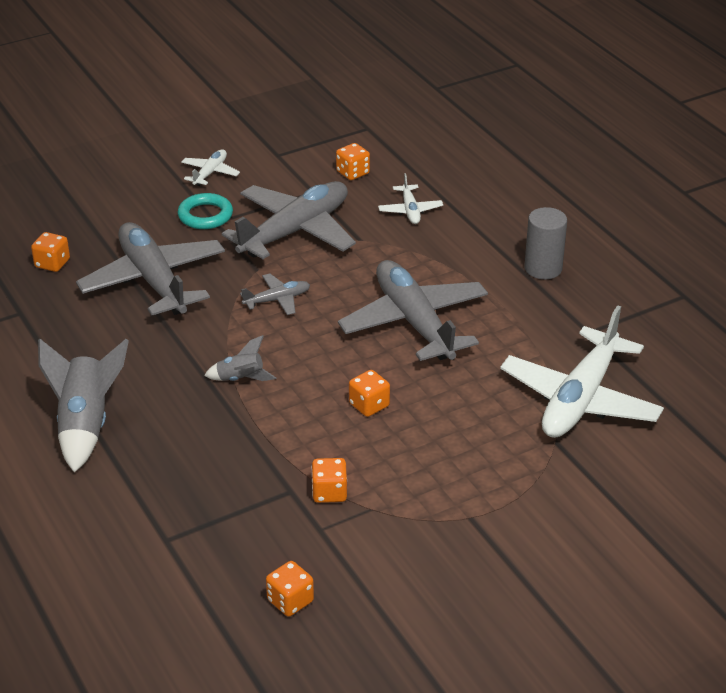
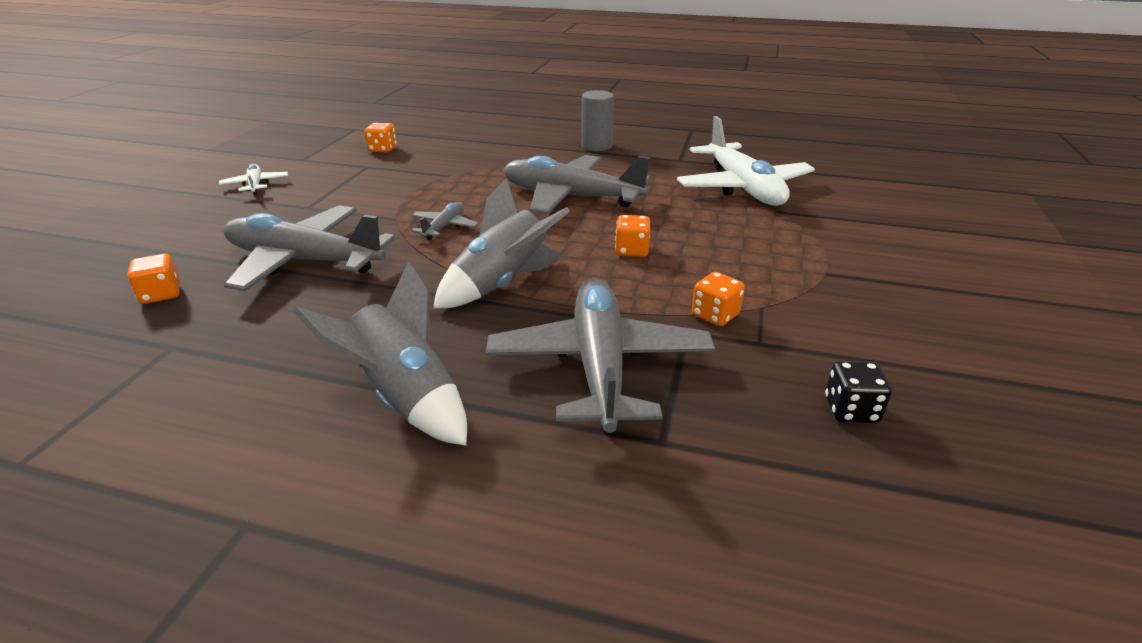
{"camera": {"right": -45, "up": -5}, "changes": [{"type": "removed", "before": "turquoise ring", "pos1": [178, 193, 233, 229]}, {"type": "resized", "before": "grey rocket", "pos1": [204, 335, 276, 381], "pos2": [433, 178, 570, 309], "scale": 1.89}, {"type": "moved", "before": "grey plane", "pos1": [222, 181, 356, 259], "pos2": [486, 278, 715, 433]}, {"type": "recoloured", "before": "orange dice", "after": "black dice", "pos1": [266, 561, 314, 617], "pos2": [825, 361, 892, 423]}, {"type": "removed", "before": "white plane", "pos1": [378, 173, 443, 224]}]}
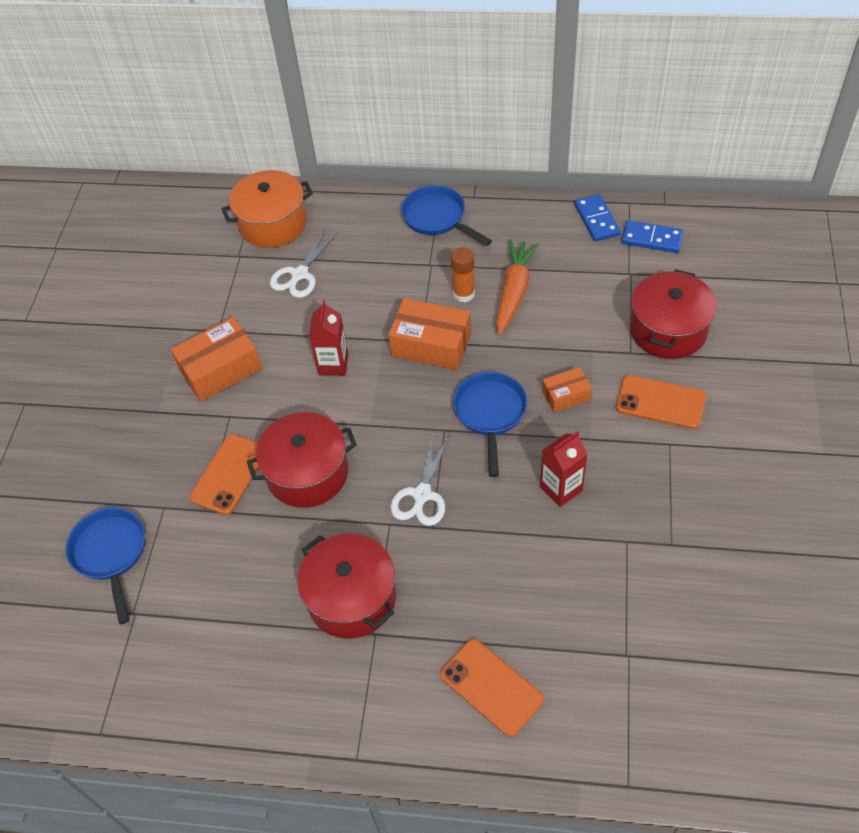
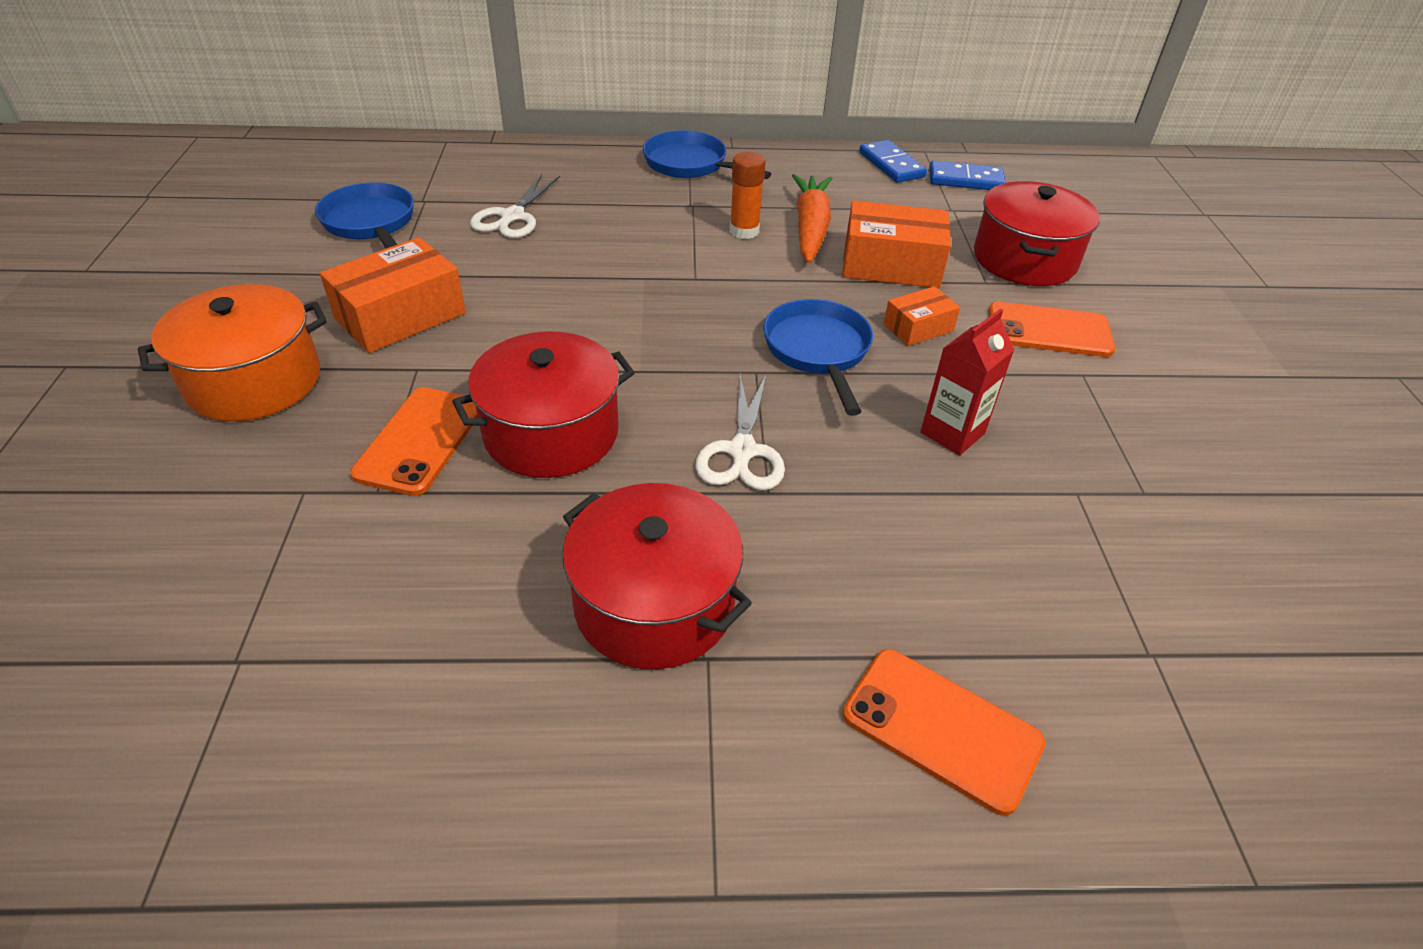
{"camera": {"right": -15, "up": -10}, "changes": [{"type": "moved", "before": "blue pan", "pos1": [65, 507, 145, 624], "pos2": [315, 182, 414, 249]}, {"type": "moved", "before": "orange pot", "pos1": [222, 170, 313, 248], "pos2": [138, 284, 327, 421]}, {"type": "removed", "before": "red carton", "pos1": [309, 301, 348, 375]}, {"type": "moved", "before": "orange box", "pos1": [388, 298, 471, 370], "pos2": [842, 201, 951, 288]}]}
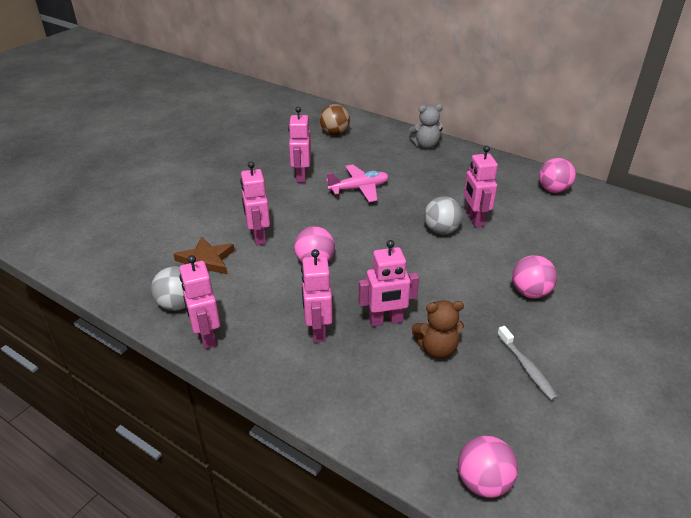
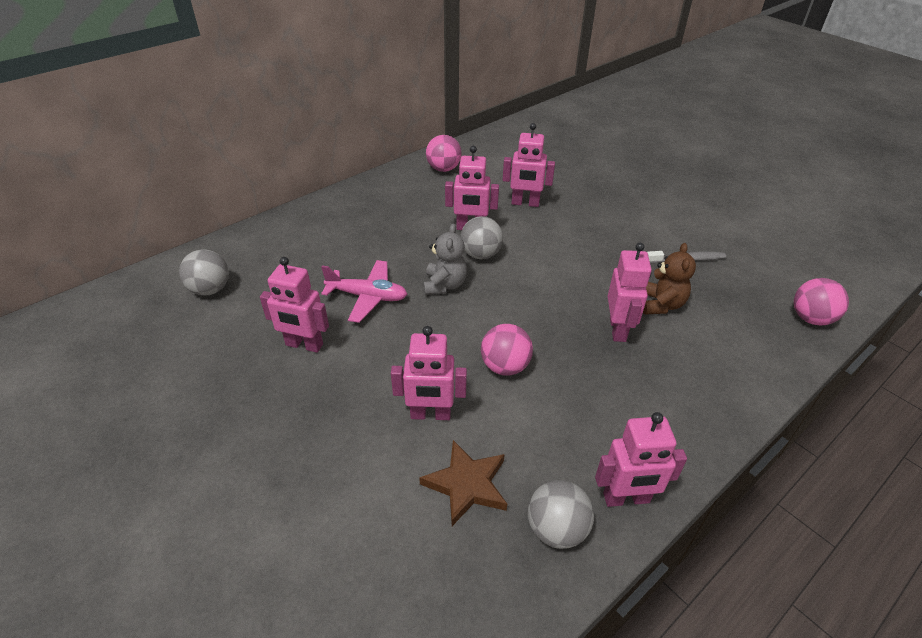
{"camera": {"right": -75, "up": 5}, "changes": [{"type": "moved", "before": "pink robot", "pos1": [301, 249, 332, 343], "pos2": [503, 123, 555, 207]}, {"type": "recoloured", "before": "brown ball", "after": "grey ball", "pos1": [320, 104, 350, 135], "pos2": [179, 249, 229, 296]}, {"type": "turned", "before": "pink plane", "pos1": [326, 165, 389, 202], "pos2": [321, 260, 407, 323], "turn": 105}, {"type": "moved", "before": "grey teddy bear", "pos1": [409, 104, 443, 149], "pos2": [424, 224, 467, 295]}, {"type": "removed", "before": "pink ball", "pos1": [512, 255, 557, 298]}]}
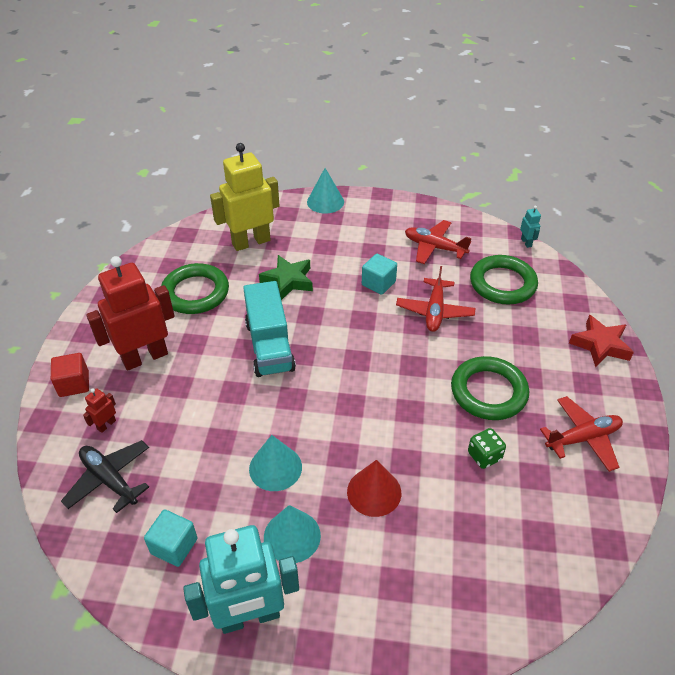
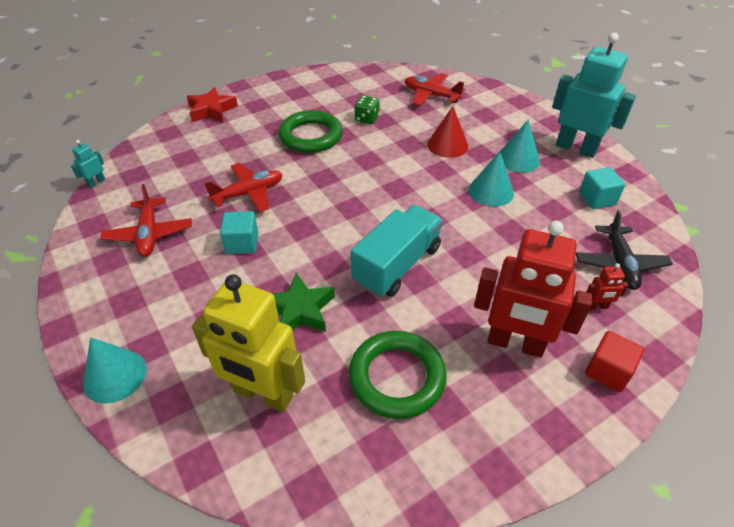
{"camera": {"right": -130, "up": 0}, "changes": [{"type": "removed", "before": "green ring", "pos1": [470, 255, 538, 305]}, {"type": "moved", "before": "red plane", "pos1": [540, 396, 623, 472], "pos2": [405, 73, 465, 106]}]}
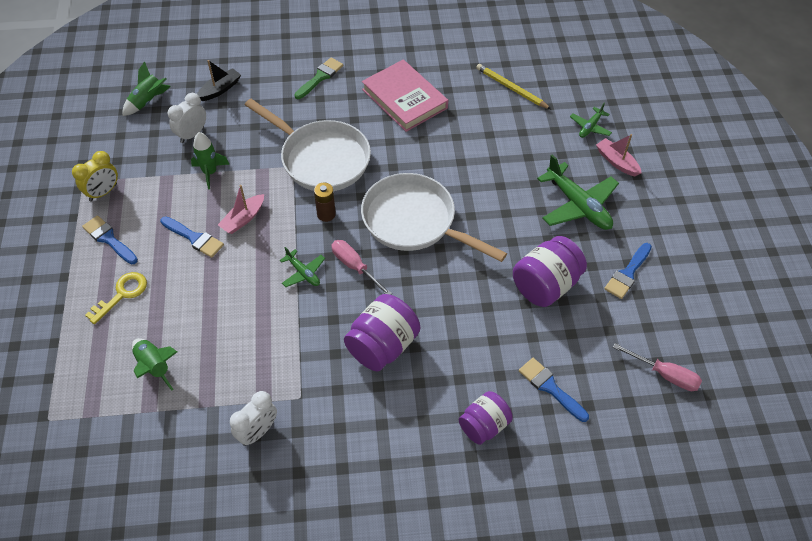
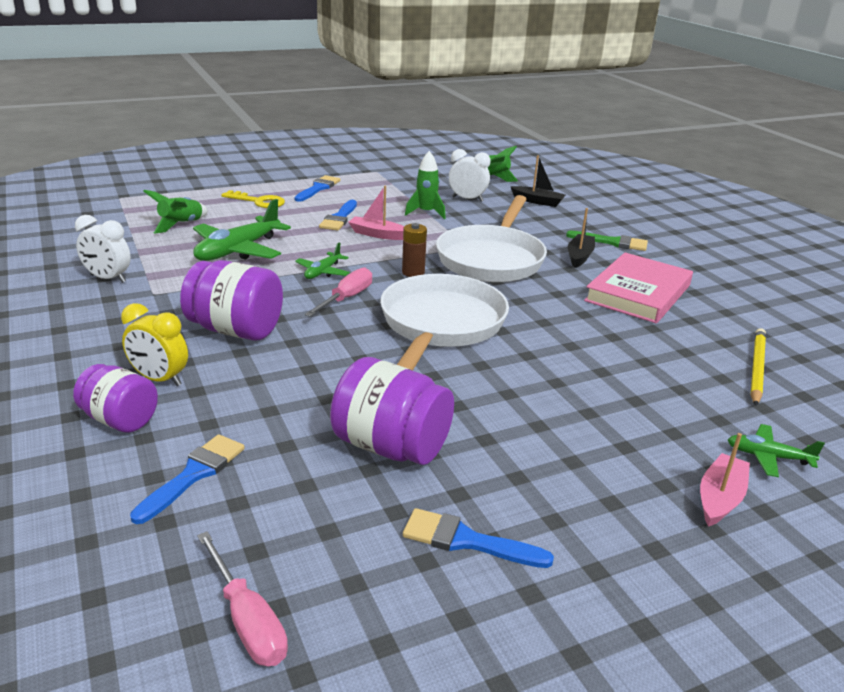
{"camera": {"right": 70, "up": -25}, "changes": [{"type": "moved", "before": "yellow clock", "pos1": [72, 151, 118, 201], "pos2": [121, 303, 188, 386]}, {"type": "moved", "before": "green plane", "pos1": [537, 154, 619, 230], "pos2": [193, 199, 291, 261]}, {"type": "turned", "before": "pink screwdriver", "pos1": [613, 343, 702, 391], "pos2": [197, 531, 288, 666], "turn": -45}, {"type": "added", "after": "black boat", "pos2": [568, 208, 595, 268]}]}
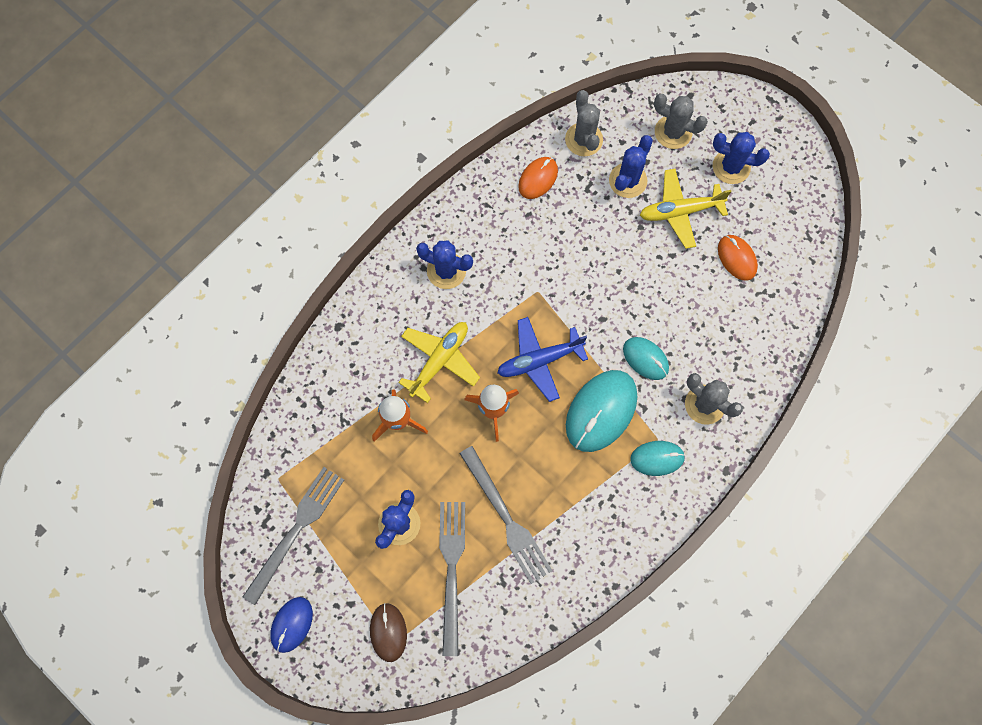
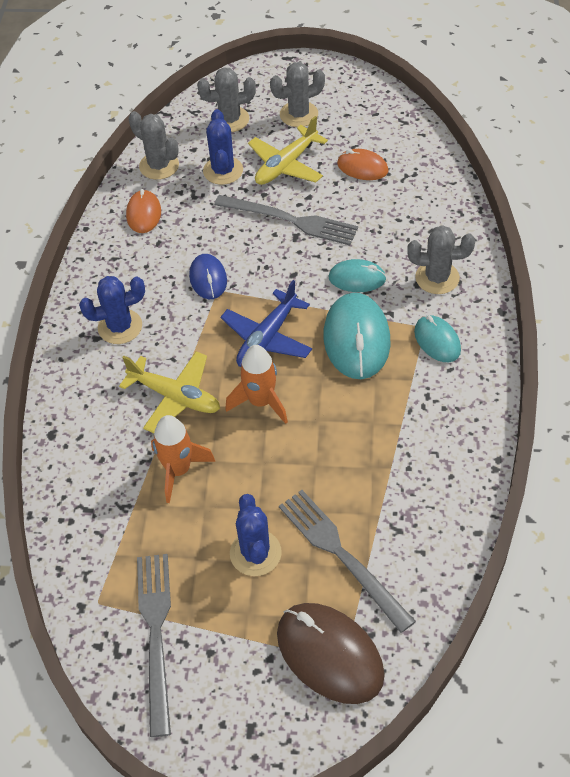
{"camera": {"right": -35, "up": -20}, "changes": [{"type": "moved", "before": "blue mouse", "pos1": [270, 597, 313, 653], "pos2": [189, 254, 227, 299]}, {"type": "resized", "before": "brown mouse", "pos1": [370, 603, 407, 662], "pos2": [277, 603, 385, 704], "scale": 1.72}, {"type": "turned", "before": "yellow plane", "pos1": [398, 322, 480, 403], "pos2": [119, 351, 220, 433], "turn": 120}, {"type": "moved", "before": "grey fork", "pos1": [459, 446, 552, 584], "pos2": [214, 195, 358, 245]}, {"type": "turned", "before": "turquoise mouse", "pos1": [630, 441, 685, 476], "pos2": [414, 315, 461, 362], "turn": -75}, {"type": "recoloured", "before": "blue cactus", "after": "grey cactus", "pos1": [713, 132, 770, 184], "pos2": [270, 62, 325, 127]}]}
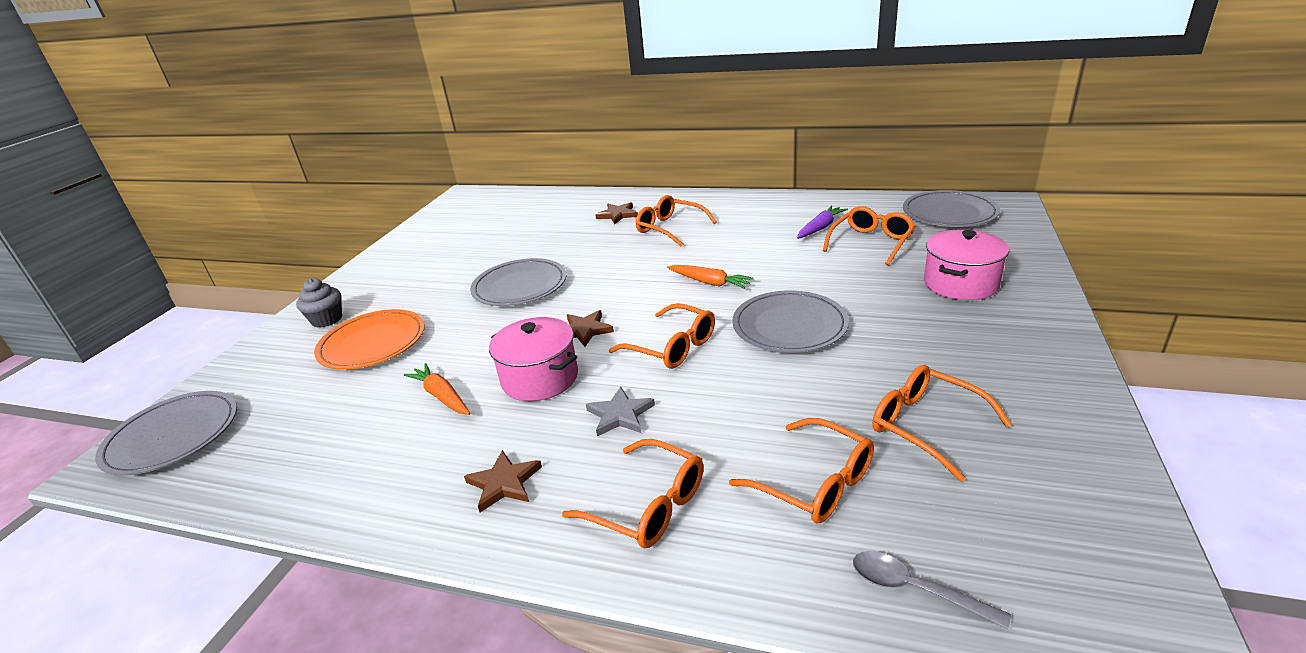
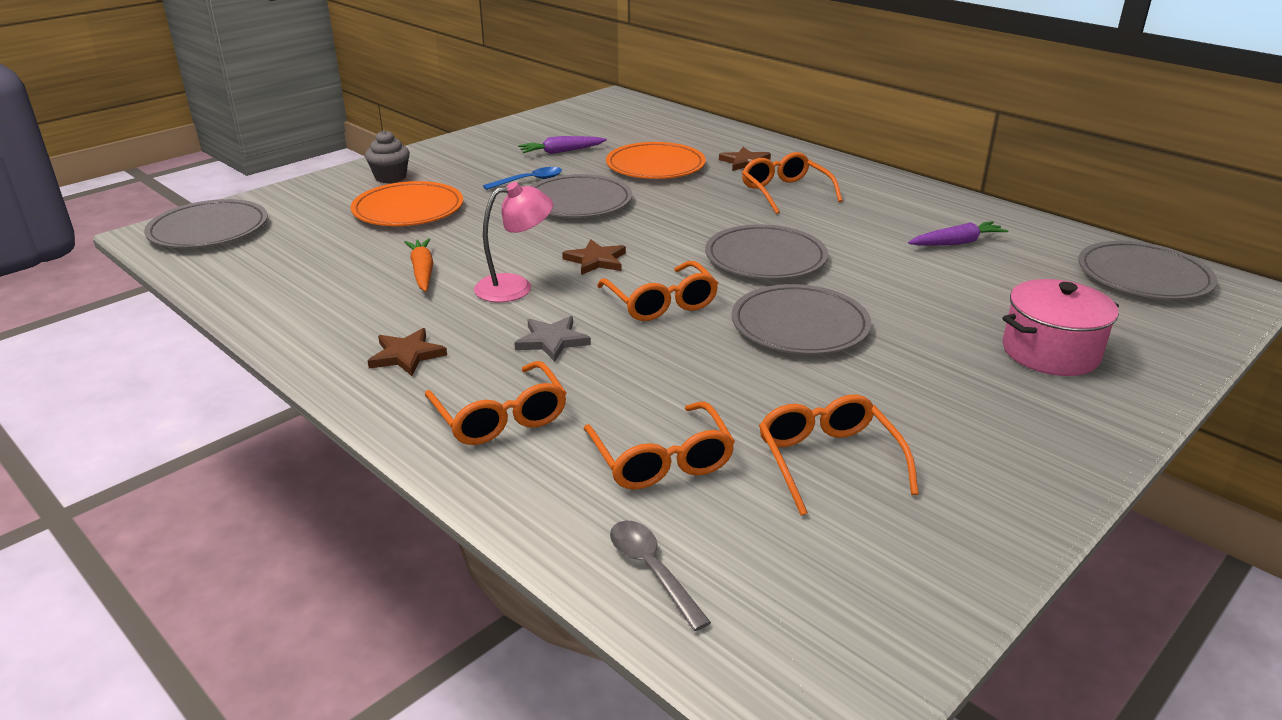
{"camera": {"right": 25, "up": 0}, "changes": [{"type": "replaced", "before": "pink pot", "after": "pink lamp", "pos1": [489, 317, 578, 401], "pos2": [474, 182, 553, 302]}, {"type": "replaced", "before": "orange carrot", "after": "grey plate", "pos1": [667, 265, 754, 289], "pos2": [705, 224, 828, 279]}, {"type": "removed", "before": "orange glasses", "pos1": [823, 206, 915, 266]}, {"type": "added", "after": "blue spoon", "pos2": [483, 167, 562, 190]}, {"type": "added", "after": "purple carrot", "pos2": [518, 136, 607, 154]}, {"type": "added", "after": "orange plate", "pos2": [606, 142, 706, 179]}]}
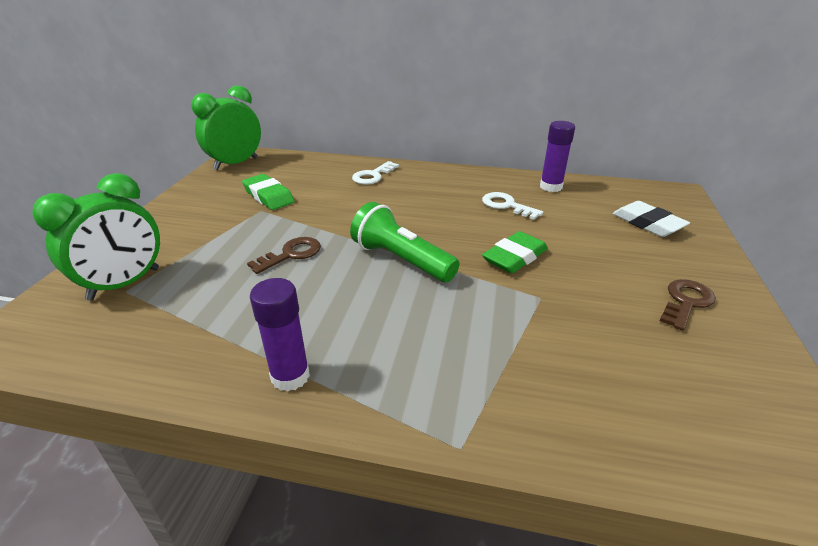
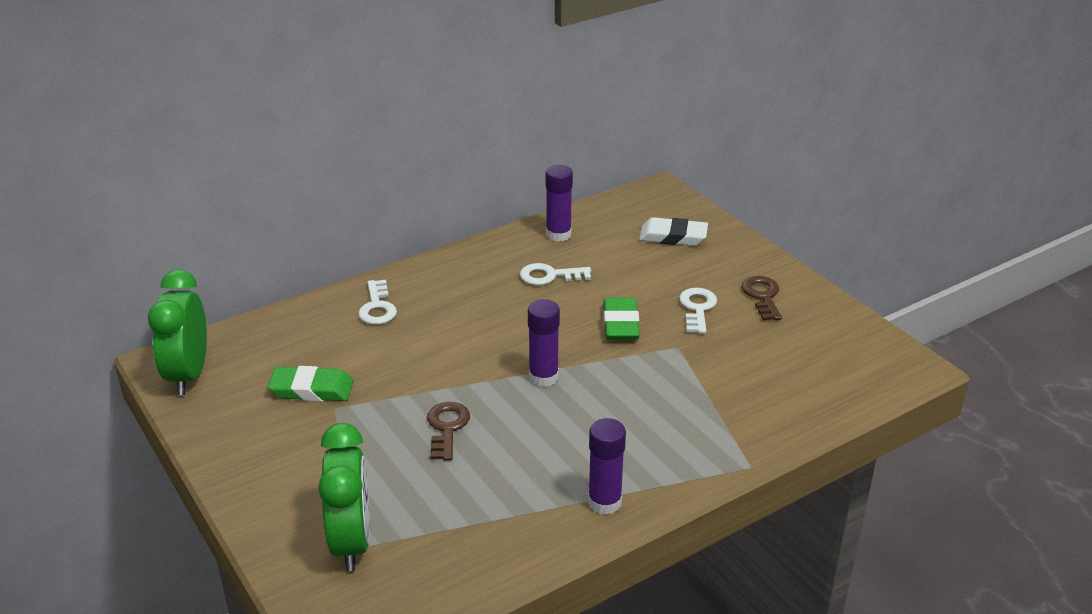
{"camera": {"right": -45, "up": 0}, "changes": [{"type": "replaced", "before": "green flashlight", "after": "purple glue stick", "pos1": [350, 202, 459, 282], "pos2": [528, 299, 560, 387]}, {"type": "added", "after": "white key", "pos2": [679, 288, 717, 334]}]}
